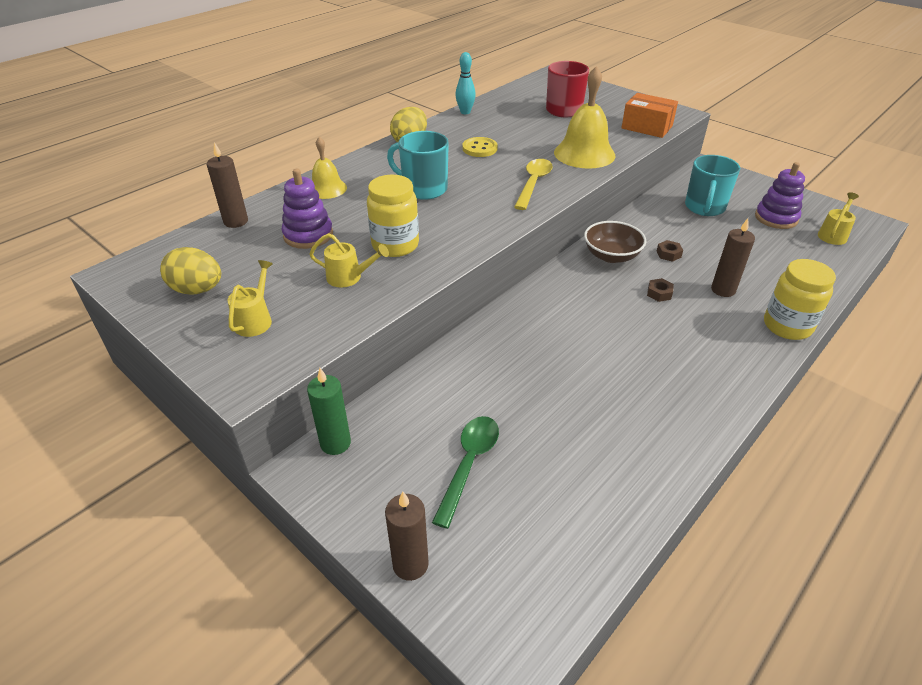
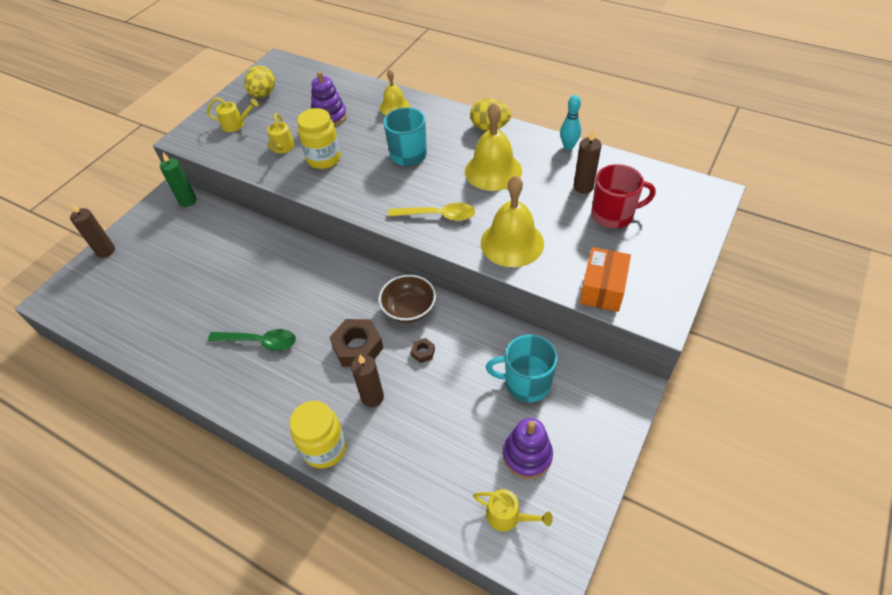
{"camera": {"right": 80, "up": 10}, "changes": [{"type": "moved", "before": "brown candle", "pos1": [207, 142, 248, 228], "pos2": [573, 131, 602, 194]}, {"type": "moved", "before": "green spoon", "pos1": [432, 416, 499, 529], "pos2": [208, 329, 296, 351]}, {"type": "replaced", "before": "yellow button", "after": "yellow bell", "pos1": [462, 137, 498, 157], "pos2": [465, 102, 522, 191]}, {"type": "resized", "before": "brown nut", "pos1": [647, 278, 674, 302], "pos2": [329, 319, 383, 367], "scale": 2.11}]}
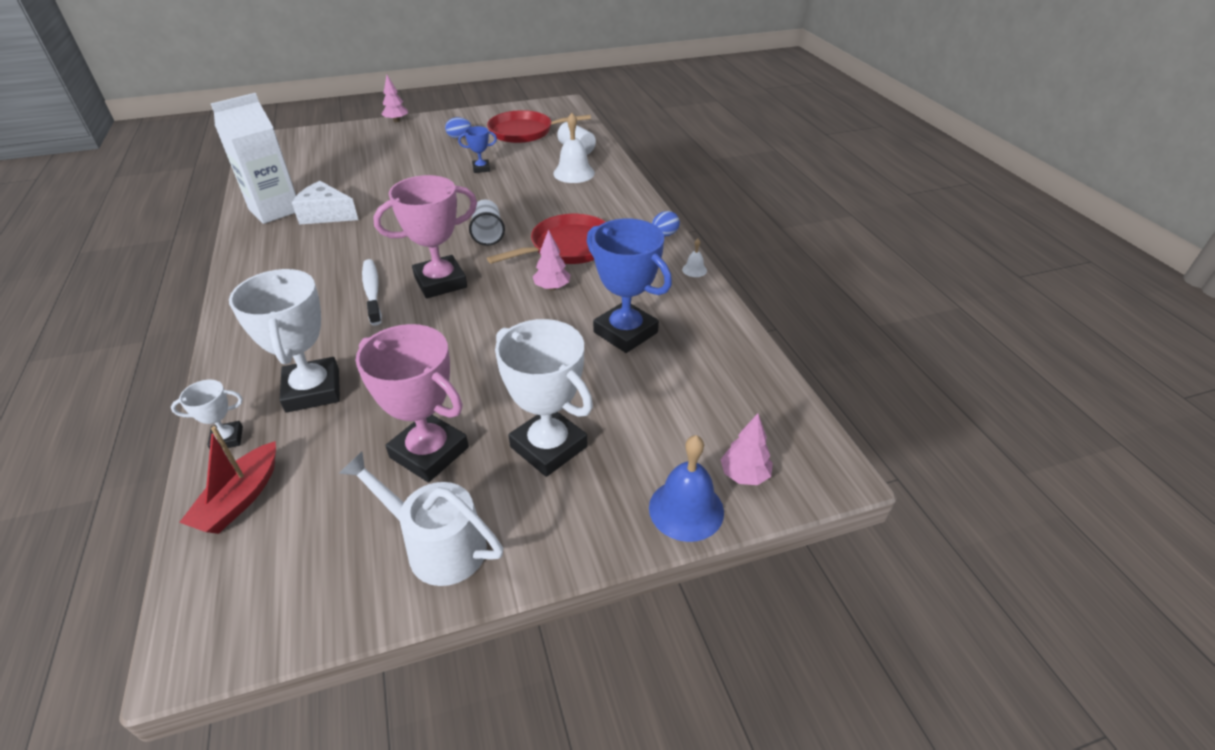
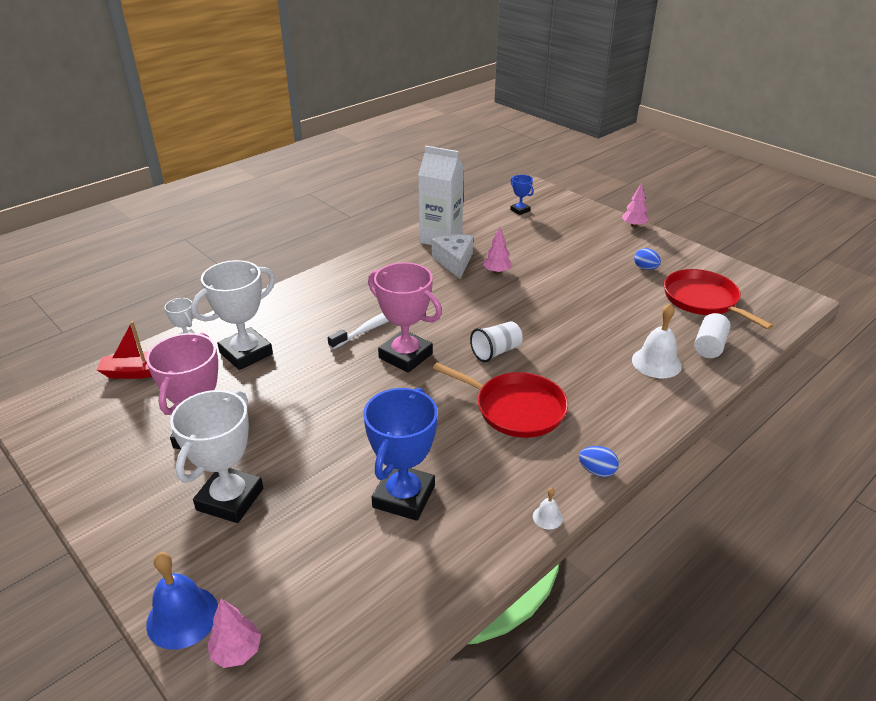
{"camera": {"right": 65, "up": -5}, "changes": [{"type": "removed", "before": "white watering can", "pos1": [339, 451, 503, 586]}, {"type": "moved", "before": "blue trophy", "pos1": [458, 126, 497, 173], "pos2": [510, 175, 534, 215]}, {"type": "moved", "before": "pink tree", "pos1": [533, 230, 571, 291], "pos2": [483, 227, 513, 274]}]}
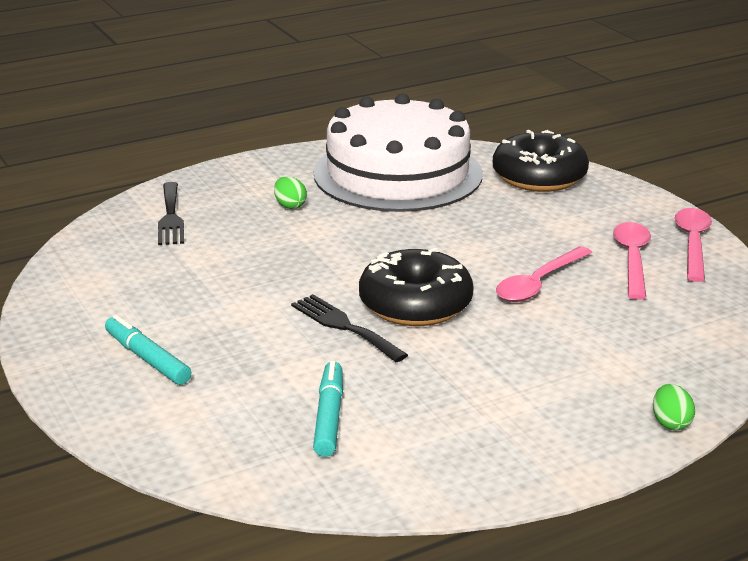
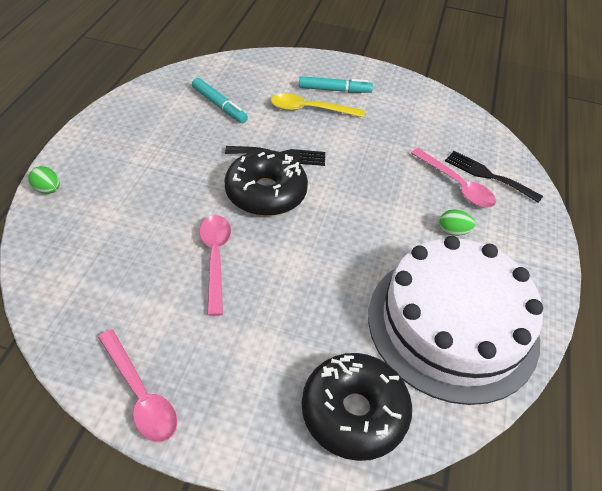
{"camera": {"right": 130, "up": 20}, "changes": [{"type": "moved", "before": "pink spoon", "pos1": [613, 222, 651, 300], "pos2": [411, 148, 496, 208]}, {"type": "added", "after": "yellow spoon", "pos2": [271, 93, 365, 118]}]}
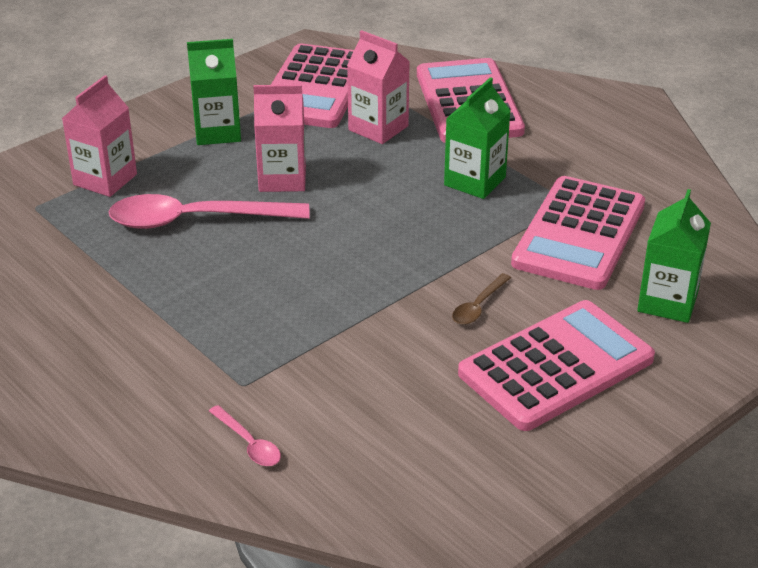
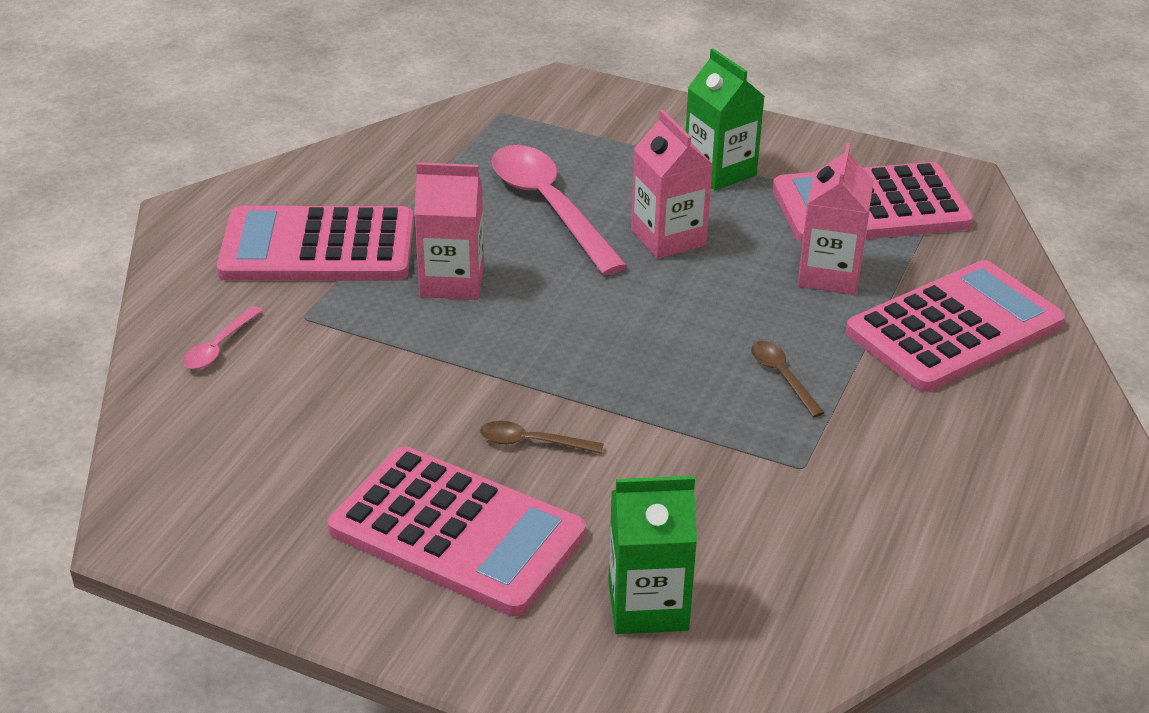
{"camera": {"right": 65, "up": 0}, "changes": [{"type": "moved", "before": "pink carton", "pos1": [62, 75, 137, 197], "pos2": [414, 162, 484, 300]}, {"type": "replaced", "before": "green carton", "after": "brown spoon", "pos1": [444, 77, 510, 199], "pos2": [751, 341, 825, 417]}, {"type": "moved", "before": "pink calculator", "pos1": [511, 176, 645, 290], "pos2": [217, 206, 414, 281]}]}
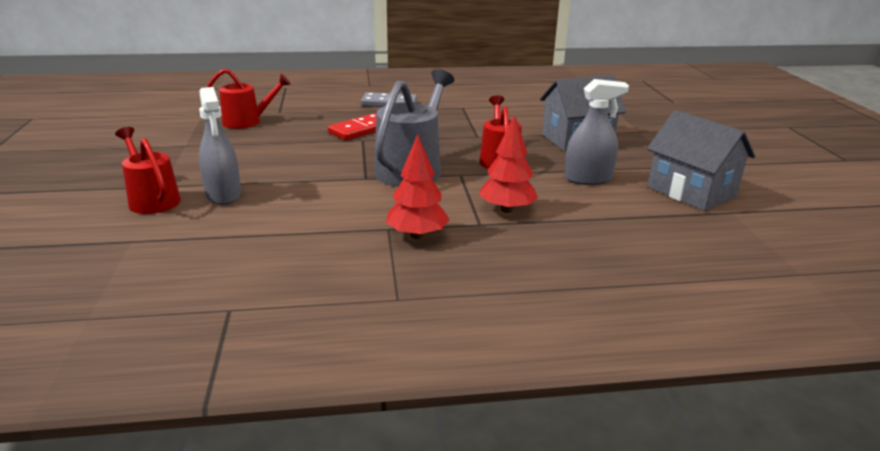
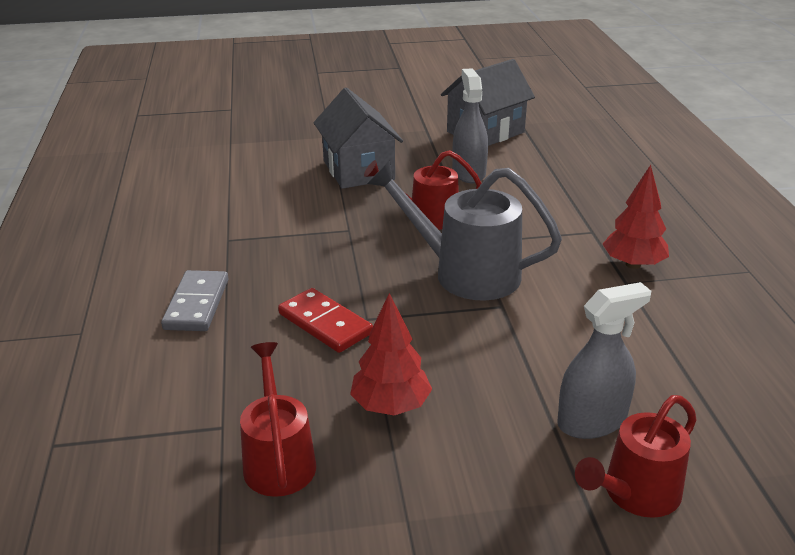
{"camera": {"right": -90, "up": 5}, "changes": [{"type": "moved", "before": "red tree", "pos1": [479, 114, 538, 213], "pos2": [350, 293, 432, 415]}]}
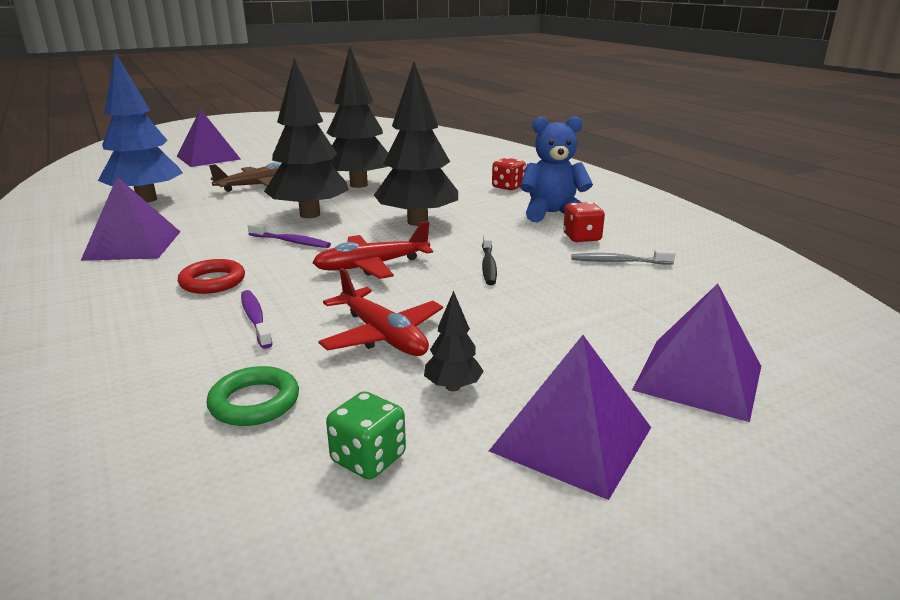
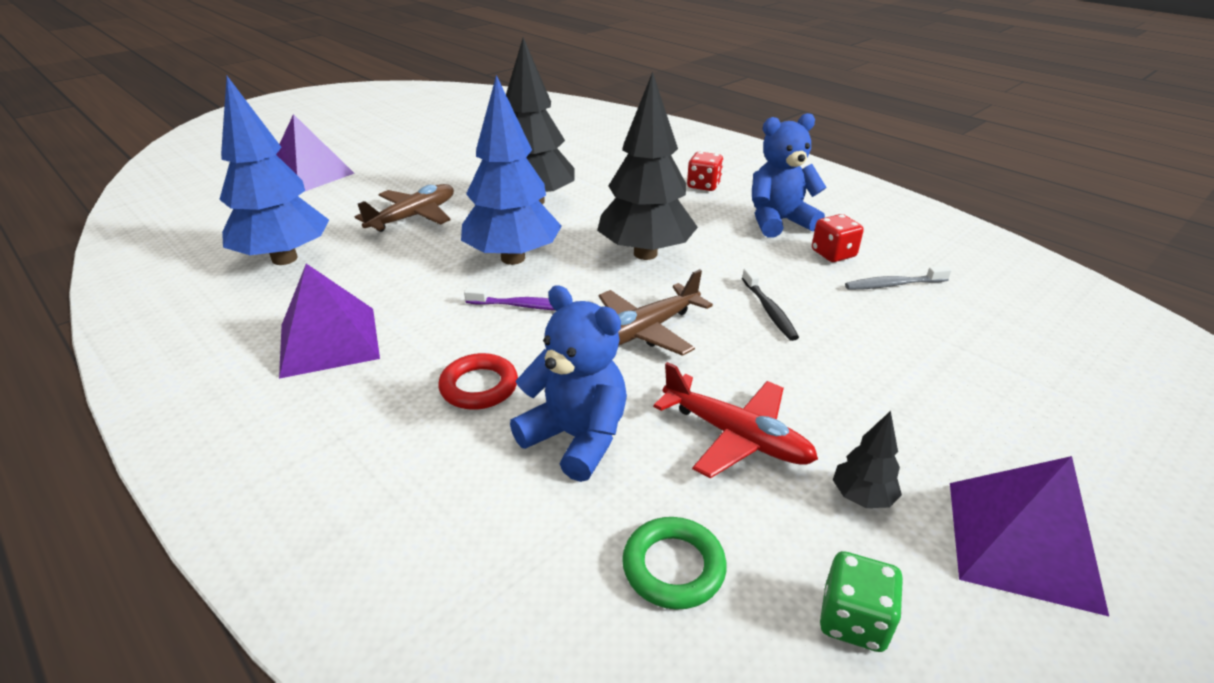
{"camera": {"right": -15, "up": 10}, "changes": [{"type": "replaced", "before": "purple toothbrush", "after": "blue teddy bear", "pos1": [241, 290, 273, 349], "pos2": [510, 285, 627, 482]}, {"type": "recoloured", "before": "black tree", "after": "blue tree", "pos1": [264, 58, 349, 218], "pos2": [461, 75, 562, 265]}, {"type": "recoloured", "before": "red plane", "after": "brown plane", "pos1": [312, 221, 433, 279], "pos2": [599, 269, 713, 356]}, {"type": "removed", "before": "purple pyramid", "pos1": [632, 284, 761, 422]}]}
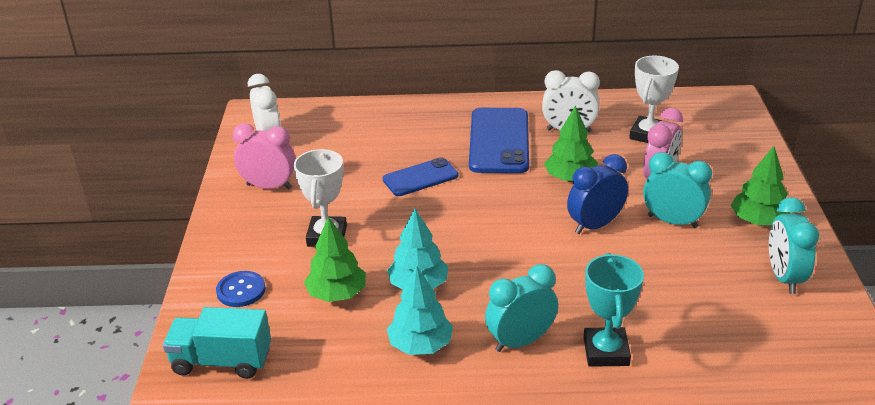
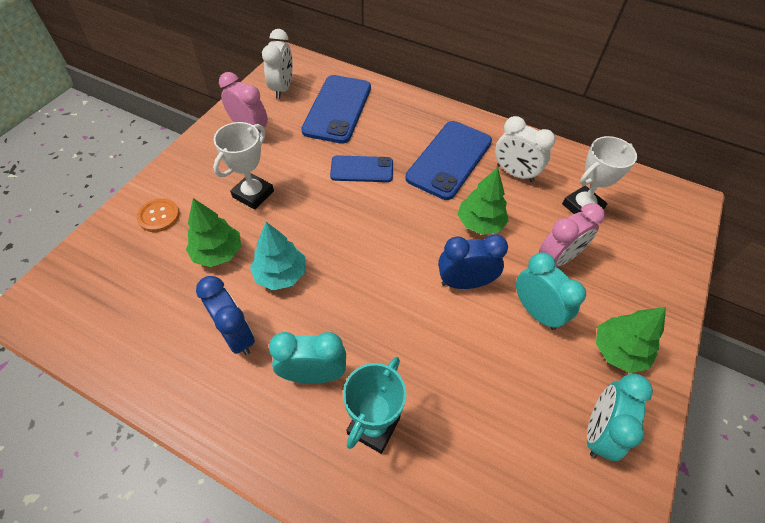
{"camera": {"right": 25, "up": 20}, "changes": [{"type": "removed", "before": "turquoise truck", "pos1": [163, 307, 271, 379]}, {"type": "recoloured", "before": "blue button", "after": "orange button", "pos1": [216, 271, 266, 307], "pos2": [137, 198, 180, 232]}, {"type": "replaced", "before": "turquoise tree", "after": "blue clock", "pos1": [387, 265, 453, 355], "pos2": [196, 276, 255, 355]}, {"type": "added", "after": "blue phone", "pos2": [301, 75, 371, 144]}]}
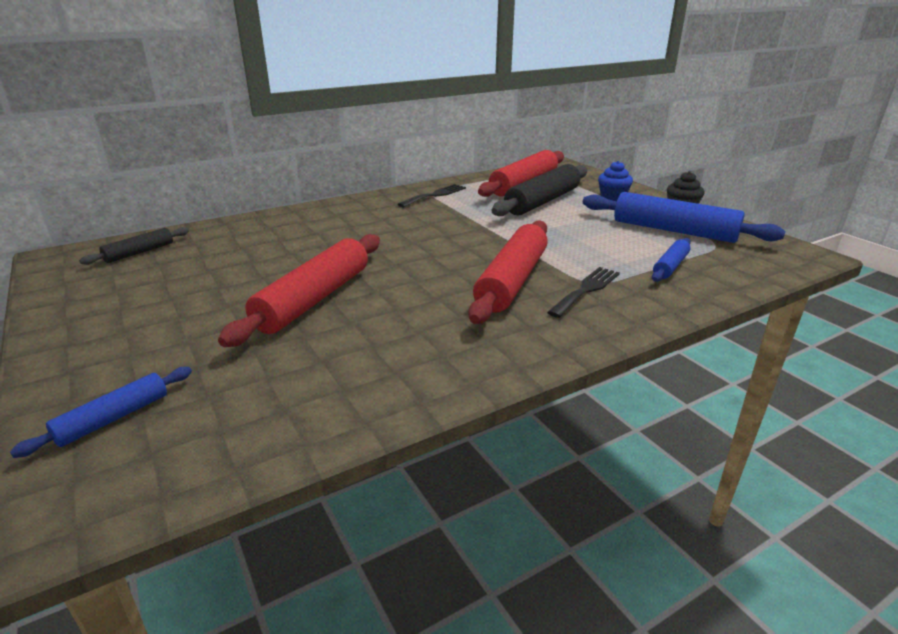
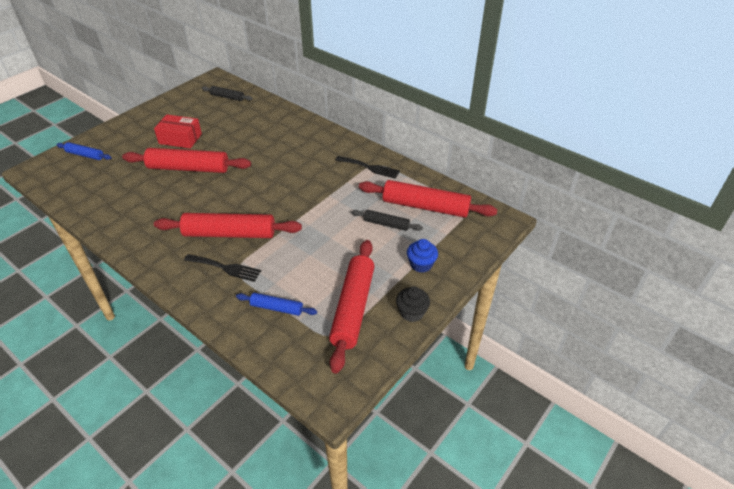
{"camera": {"right": 70, "up": 15}, "changes": [{"type": "resized", "before": "black rolling pin", "pos1": [492, 164, 587, 216], "pos2": [352, 210, 423, 231], "scale": 0.51}, {"type": "recoloured", "before": "blue rolling pin", "after": "red rolling pin", "pos1": [583, 192, 785, 243], "pos2": [329, 240, 375, 374]}, {"type": "added", "after": "red box", "pos2": [154, 114, 202, 149]}]}
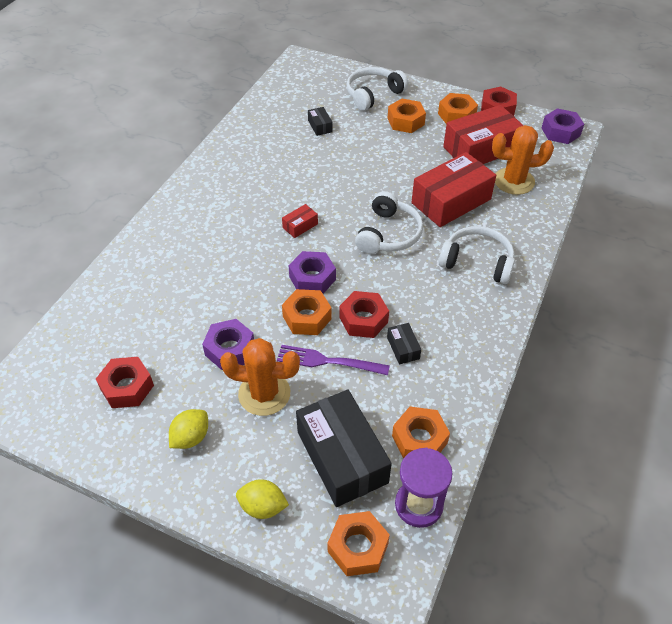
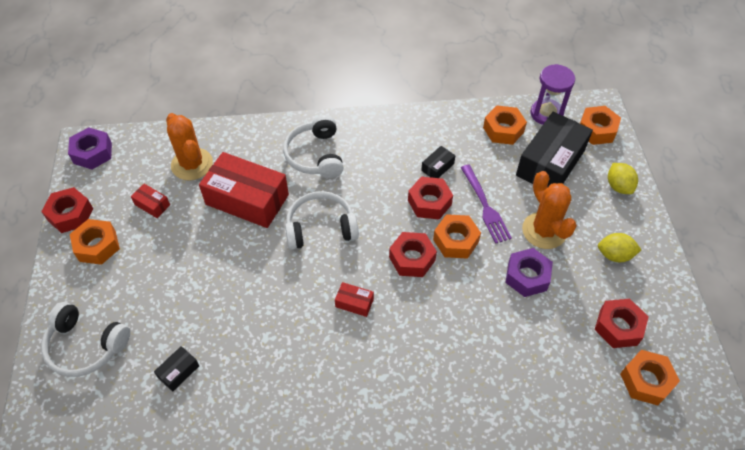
{"camera": {"right": -120, "up": 5}, "changes": [{"type": "recoloured", "before": "purple nut", "after": "red nut", "pos1": [288, 251, 336, 293], "pos2": [389, 232, 437, 277]}, {"type": "moved", "before": "orange nut", "pos1": [388, 98, 426, 133], "pos2": [620, 350, 680, 405]}, {"type": "resized", "before": "red box", "pos1": [443, 105, 524, 164], "pos2": [131, 184, 170, 218], "scale": 0.43}]}
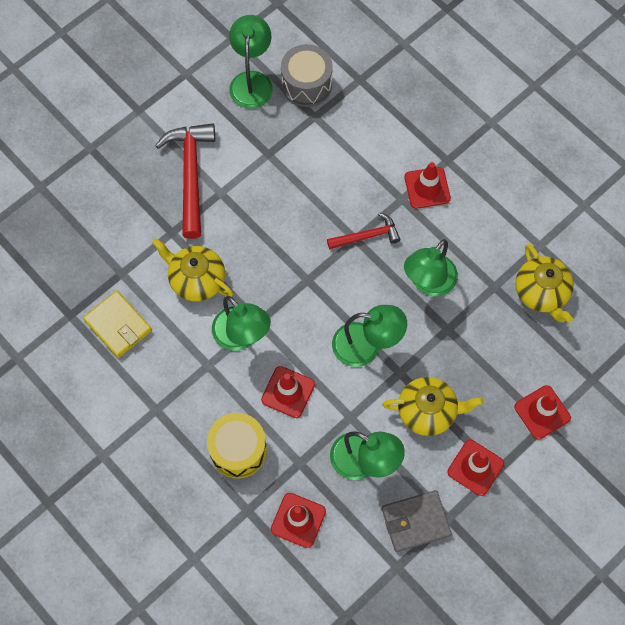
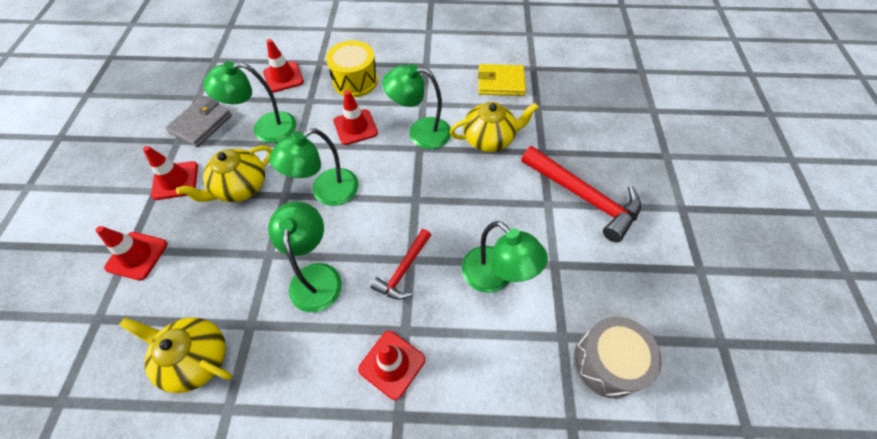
{"camera": {"right": 135, "up": -10}, "changes": [{"type": "moved", "before": "green lamp", "pos1": [229, 15, 273, 109], "pos2": [462, 221, 548, 293]}]}
